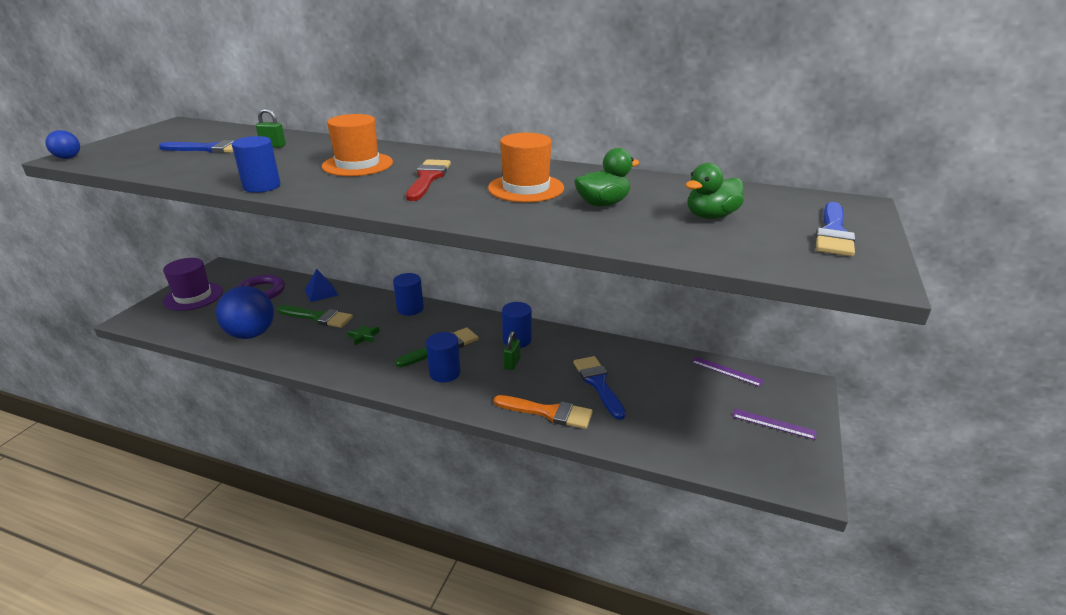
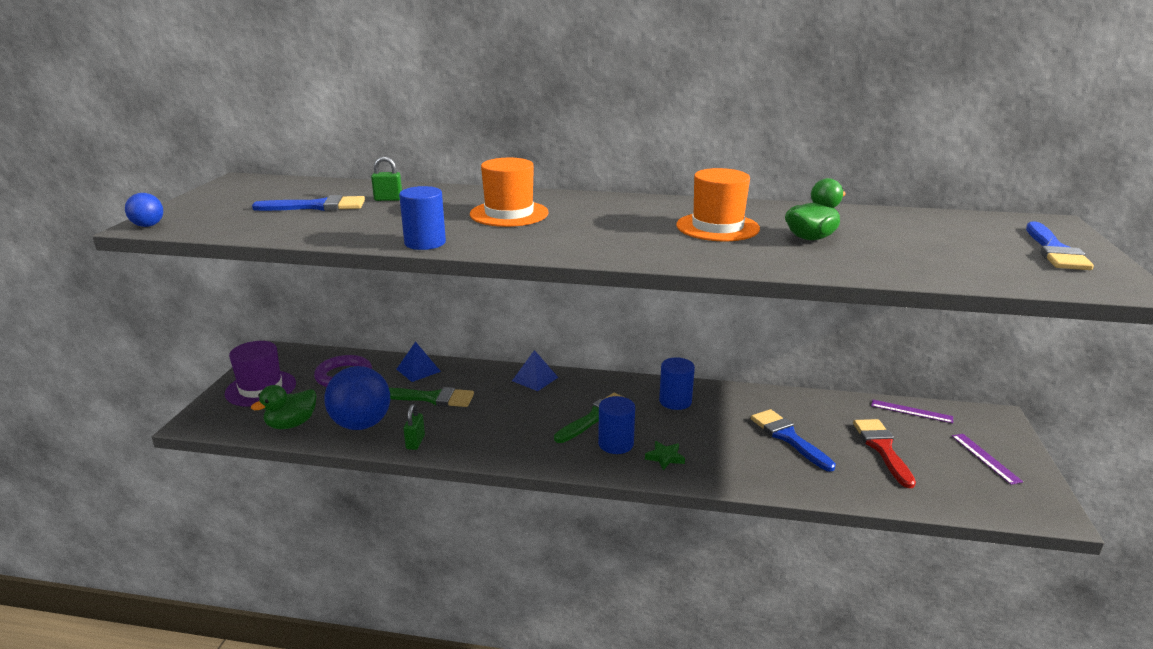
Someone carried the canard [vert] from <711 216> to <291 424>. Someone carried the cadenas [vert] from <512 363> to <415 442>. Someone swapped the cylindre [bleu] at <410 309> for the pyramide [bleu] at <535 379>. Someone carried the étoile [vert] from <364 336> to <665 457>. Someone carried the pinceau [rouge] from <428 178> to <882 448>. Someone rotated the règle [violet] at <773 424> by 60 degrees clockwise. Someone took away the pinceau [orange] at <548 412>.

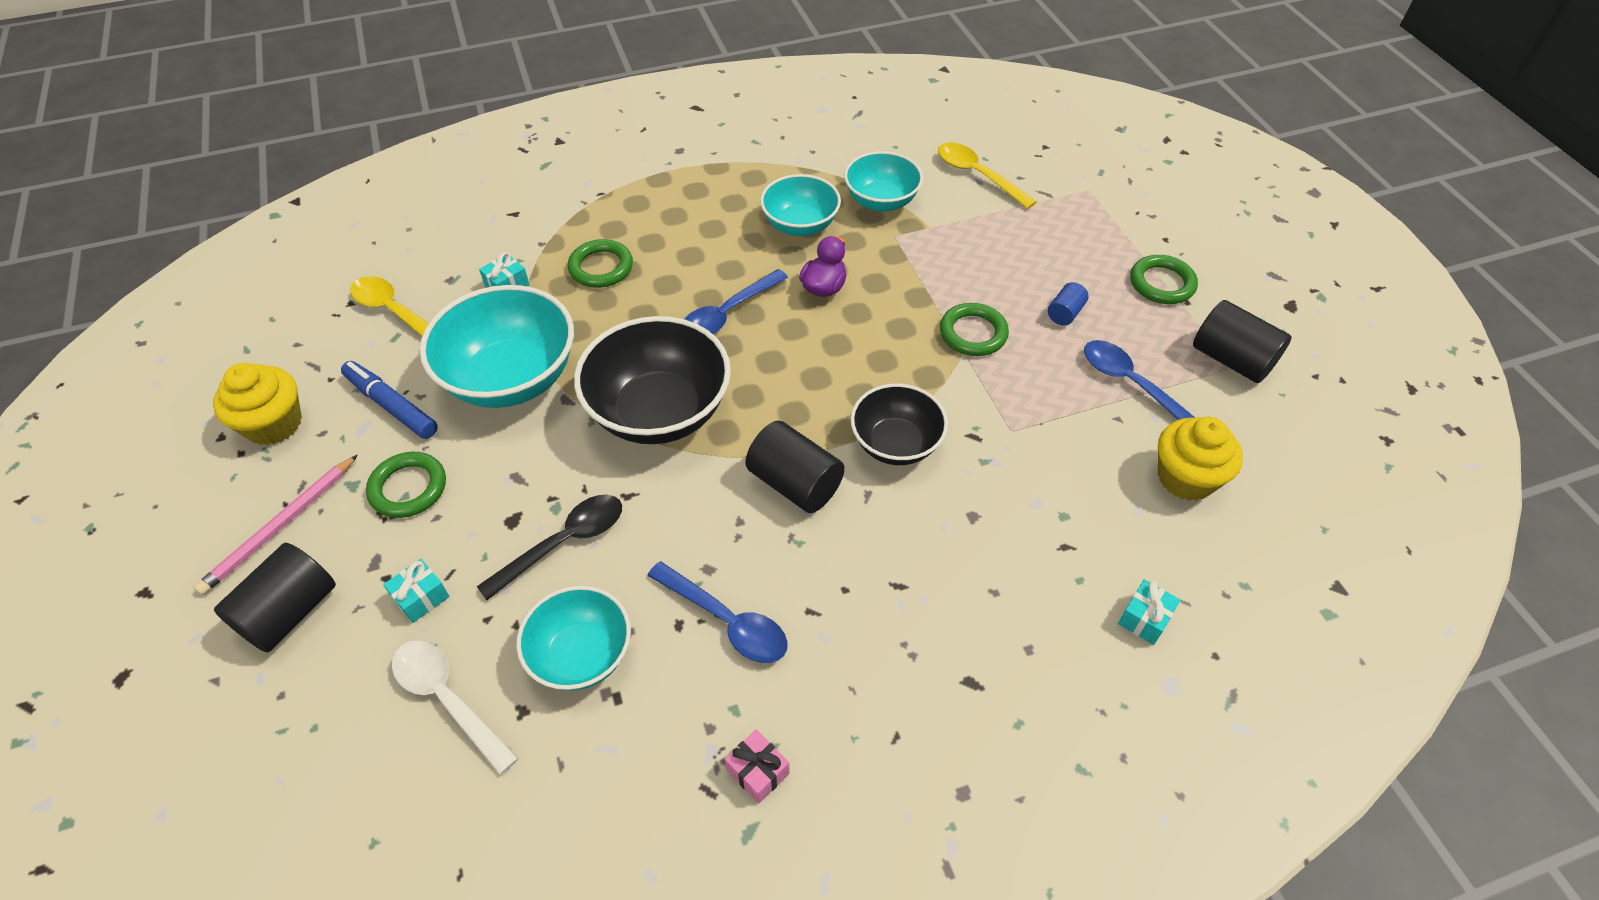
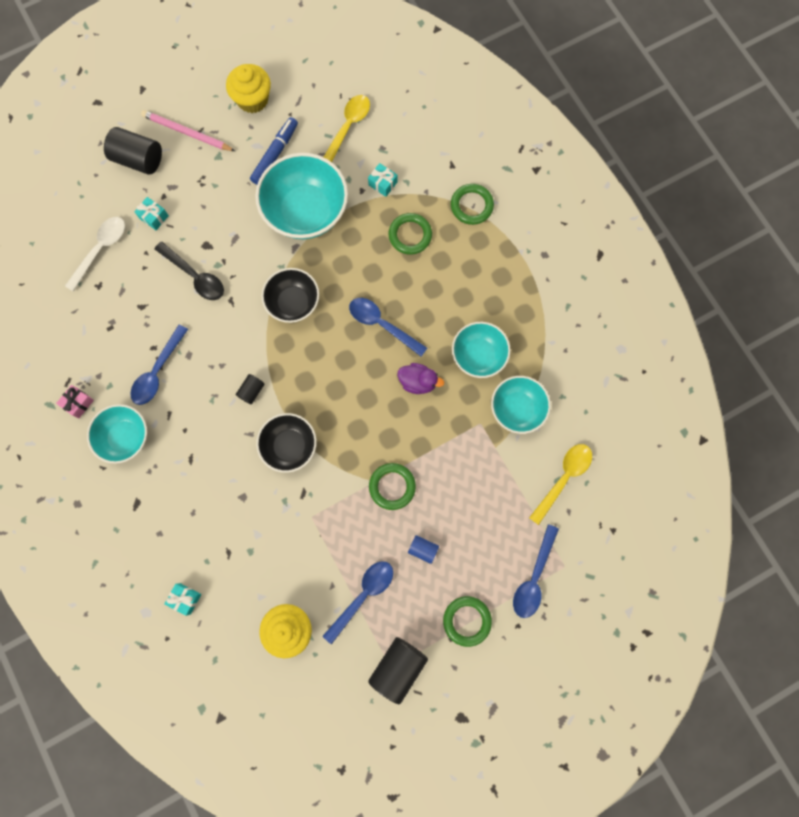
Someone carried the bol [turquoise] from <581 655> to <125 437>. Someone scaled the cylindre [noir] at <795 483> by 0.53. Someone scaled the bol [noir] at <659 412> by 0.62. Someone carried the anneau [vert] from <408 488> to <471 206>. Someone put down the cuillère [bleu] at <533 577>.

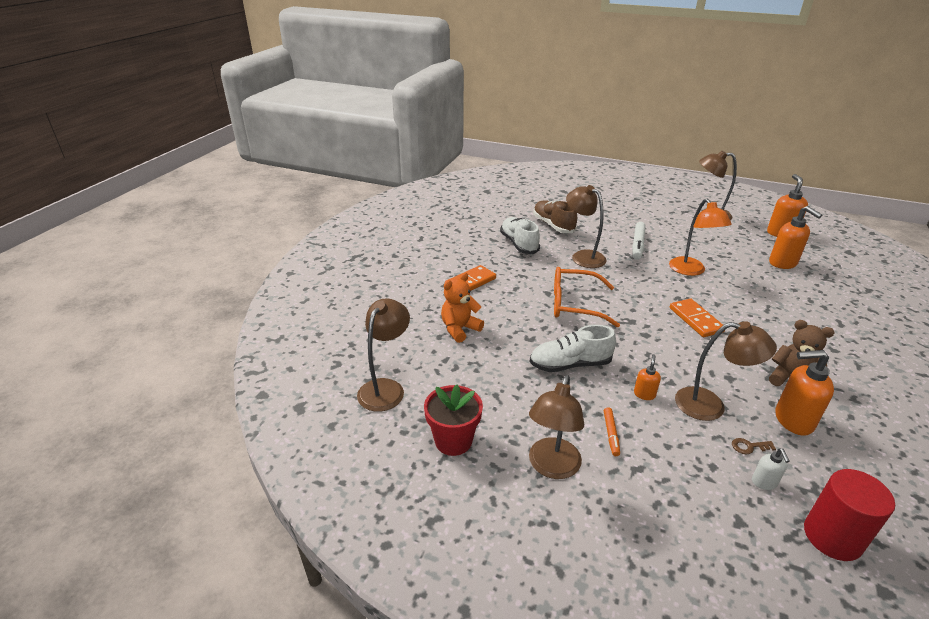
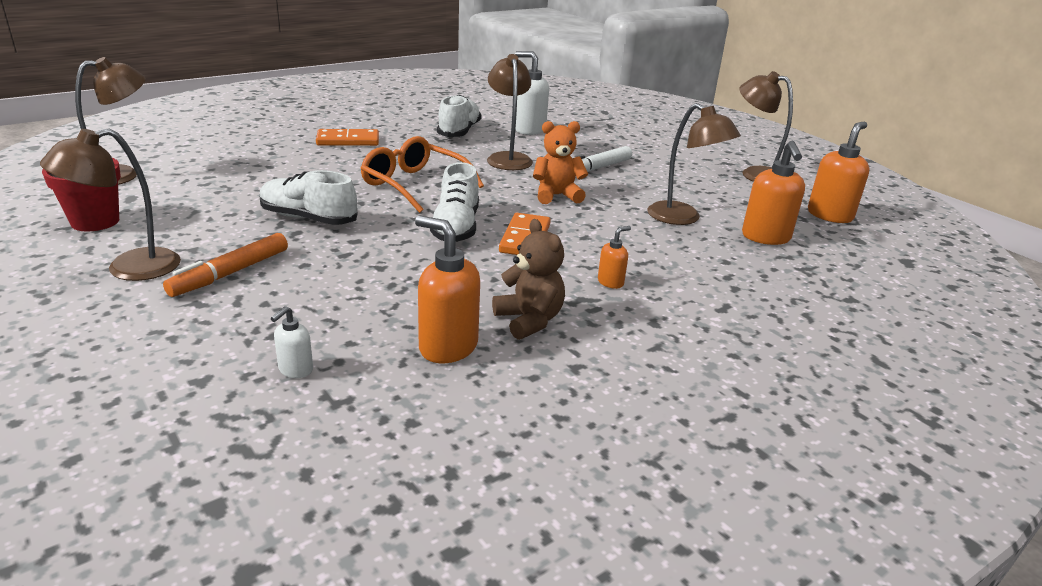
Someone scaled the feutre [orange] at <611 434> by 1.74. Someone put down the chaussure [blanc] at <456 227>. Someone swapped the chaussure [marron] at <553 225> for the distributeur de savon [blanc] at <529 130>. Someone carried the ours en peluche [orange] from <459 329> to <556 196>. Someone carried the distributeur de savon [orange] from <644 394> to <610 282>. Someone carried the lampe [marron] from <710 406> to <682 218>. Someone took away the lampe [orange] at <691 271>. Someone took away the clé [marron] at <749 446>. Someone took away the cylindre [rouge] at <832 537>.

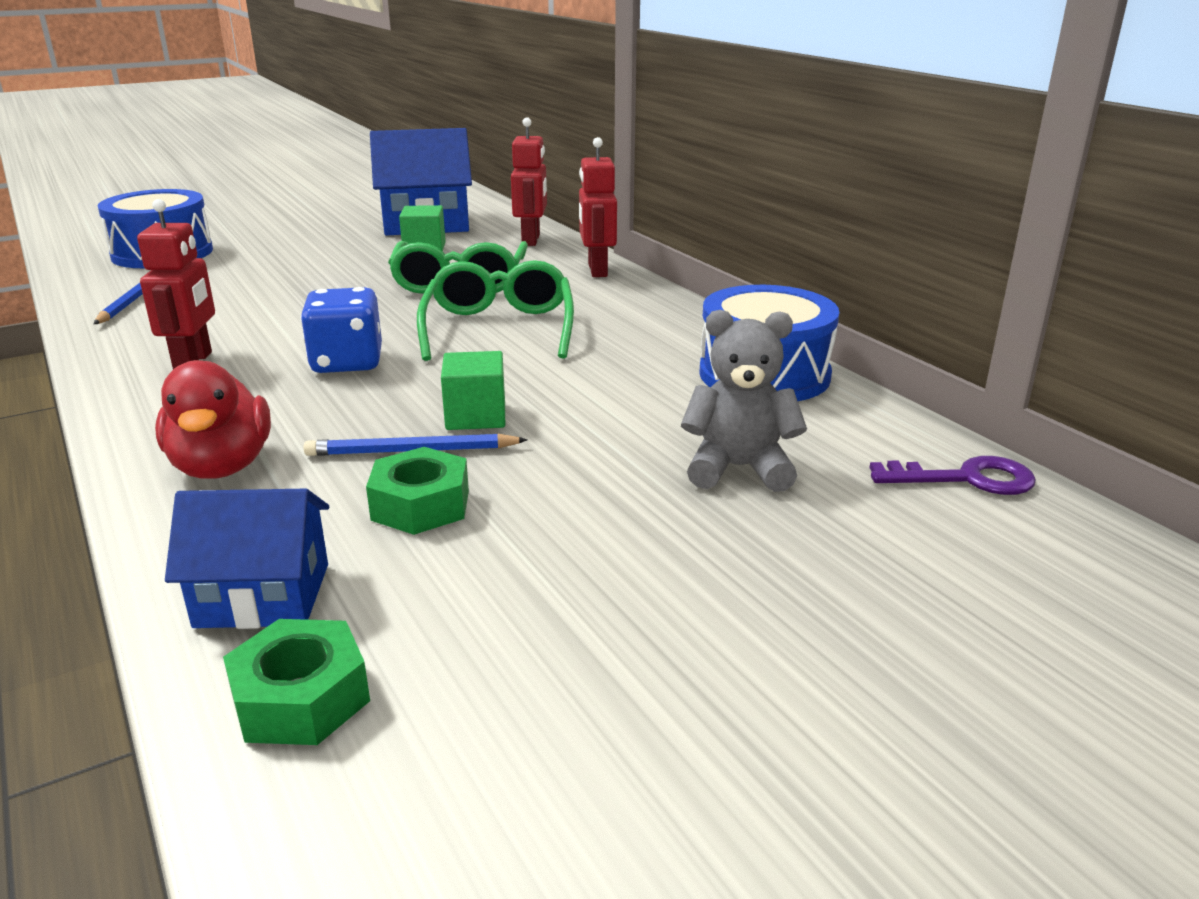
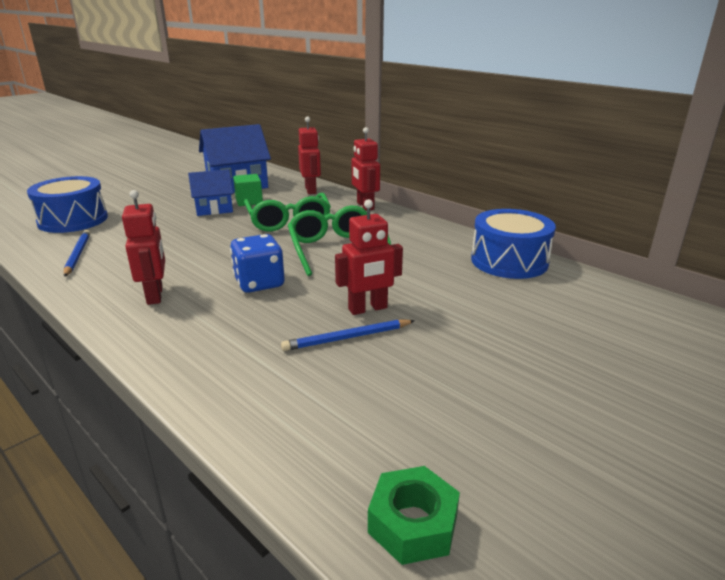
Someone carried the maison [bleu] from <263 595> to <214 208>. Someone swapped the cube [vert] at <476 416> for the robot [rouge] at <368 309>. Someone took away the canard [rouge] at <222 466>. Someone took away the écrou [vert] at <421 505>. Someone took away the ours en peluche [gris] at <738 468>. Someone took away the clé [violet] at <966 479>.

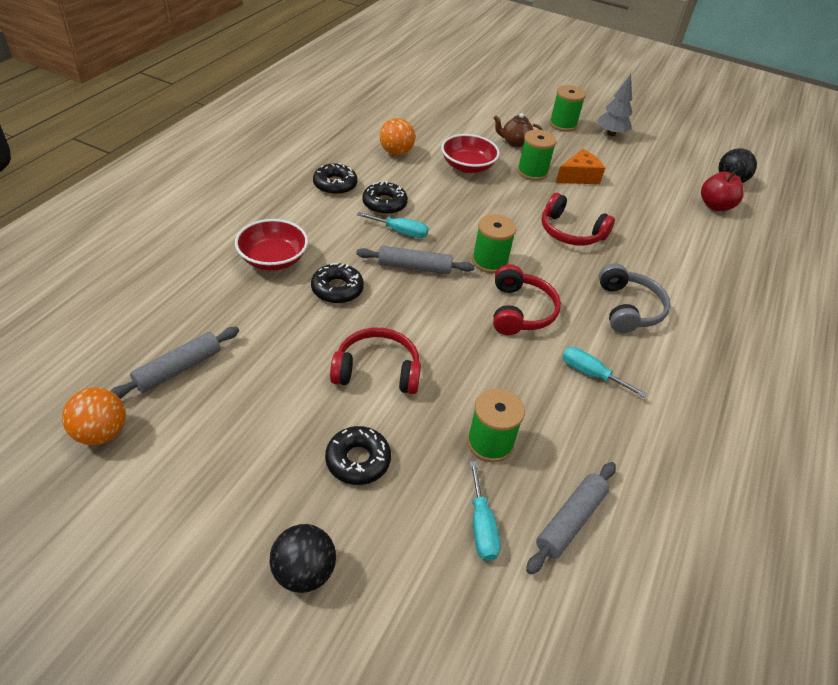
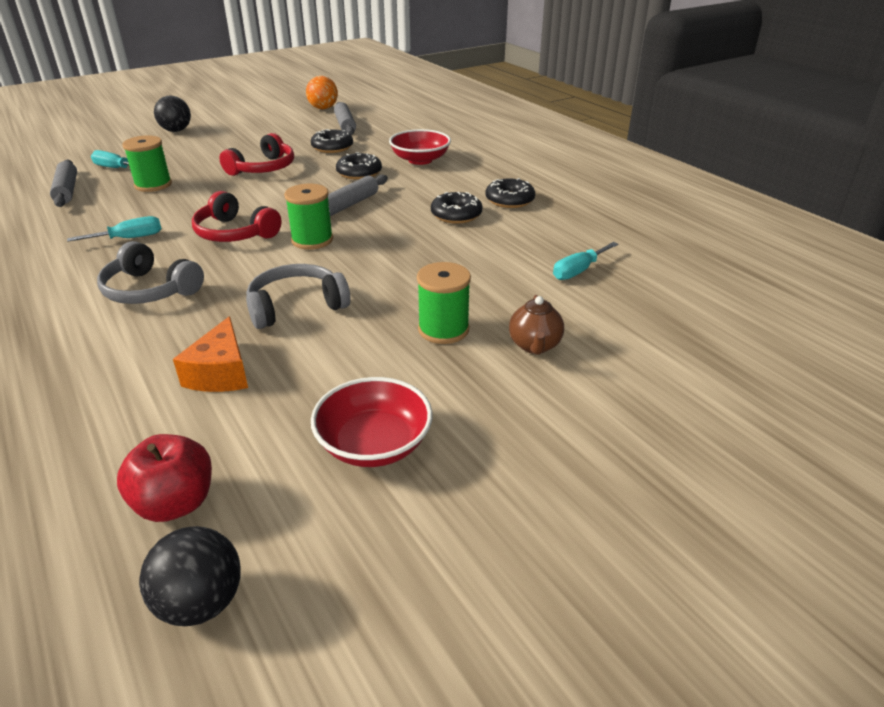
Someone carried the fromage [orange] from <579 177> to <221 373>. Someone repainted the casque audio [rouge] at <570 232>, which became the casque audio [gris] at <296 306>. Someone carried the beignet [noir] from <358 460> to <332 147>. Someone carried the bol [rouge] from <467 166> to <374 444>. Someone rotated the théière [marron] at <515 142> by 150 degrees clockwise. Someone carried the tournevis [turquoise] from <400 232> to <578 271>. Someone took away the balle [orange] at <396 152>. Someone took away the bobine [vert] at <563 124>. Someone took away the arbre [gris] at <611 134>.

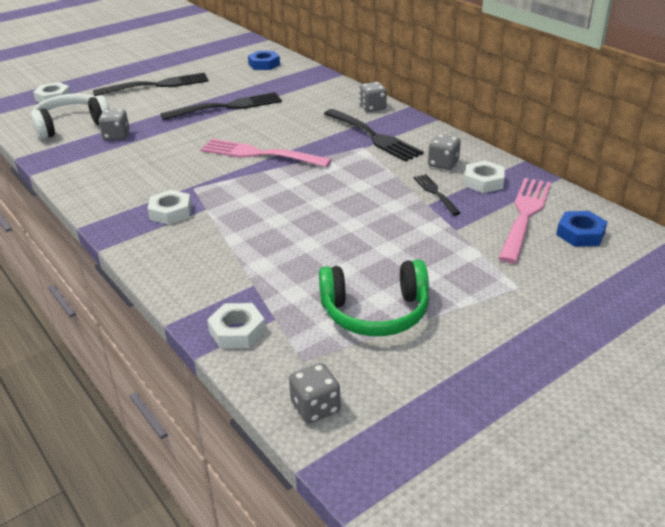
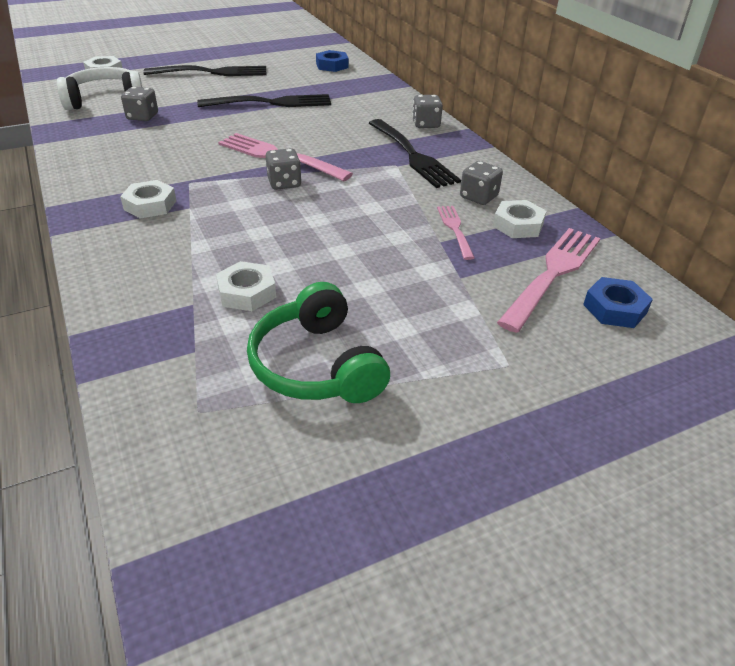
Someone carried the écrou [blanc] from <237 331> to <247 292>. Someone rotated the casque audio [vert] at <375 312> by 60 degrees clockwise. Someone carried the dé [gris] from <315 407> to <284 183>. Someone repainted the fourchette [noir] at <436 193>, which became the fourchette [rose] at <455 230>.

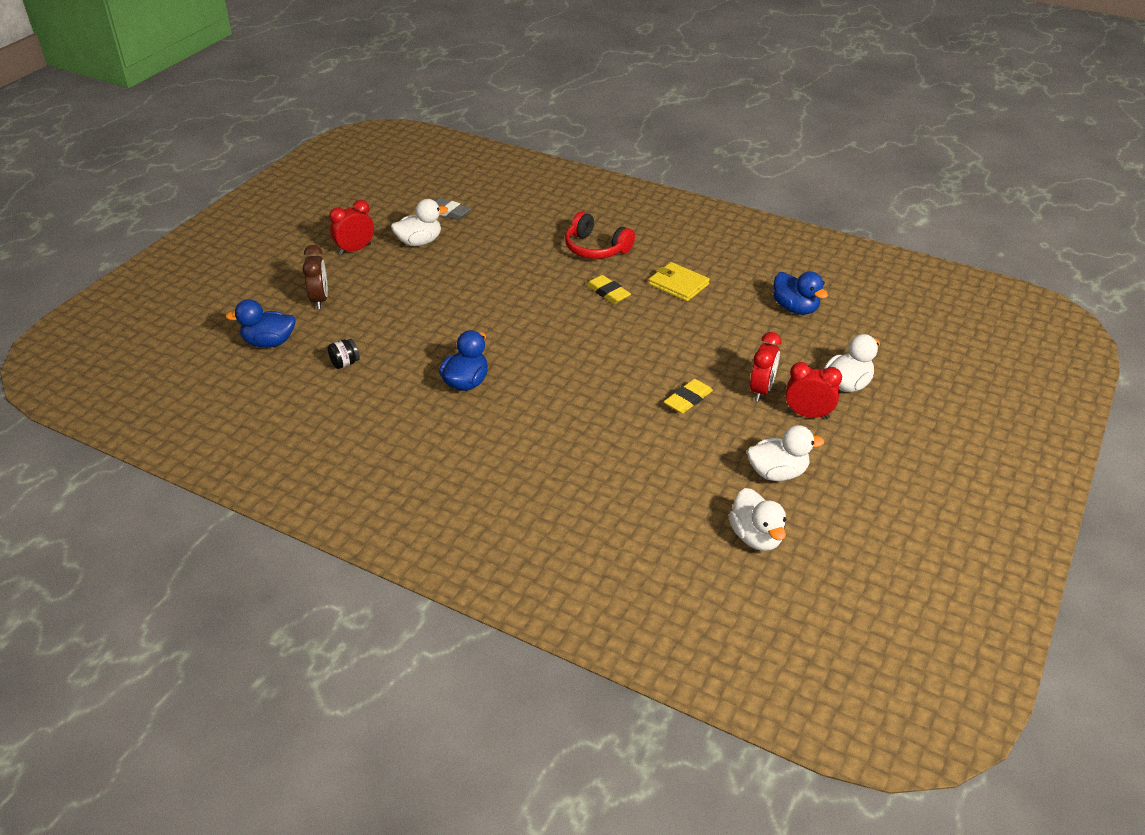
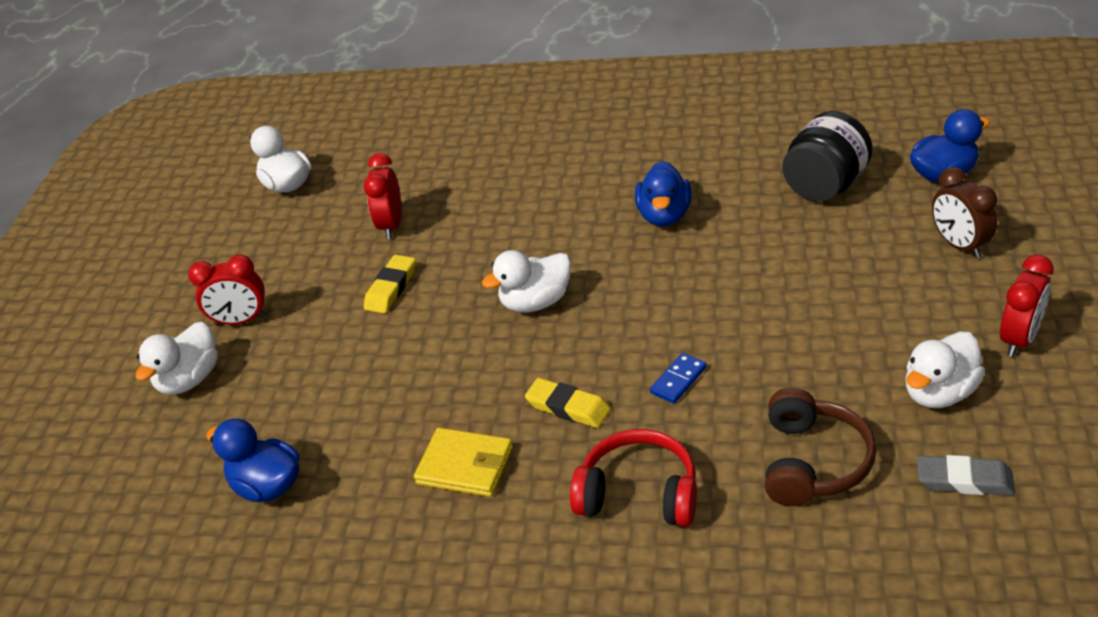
Someone carried the réveil [rouge] from <761 390> to <391 225>. Someone carried the canard [blanc] from <777 473> to <536 302>. Someone put down the domino [bleu] at <678 380>. Someone put down the casque audio [marron] at <813 462>. Someone scaled the bocal [noir] at <345 363> by 2.11.

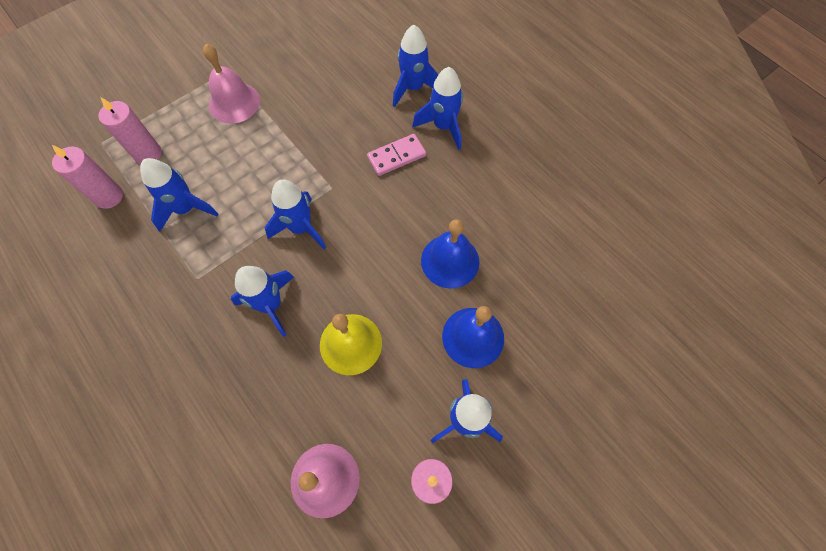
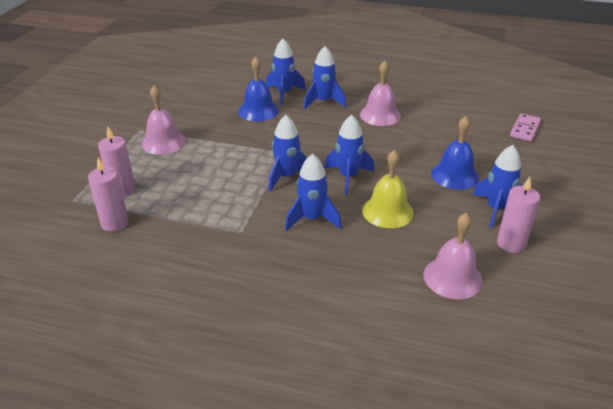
Someone carried the cloche [bleu] from <450 261> to <258 111>. Someone carried the fusée [bleu] from <186 209> to <348 177>. Someone put down the cloche [rose] at <380 115>. Someone carried the domino [rose] from <396 156> to <525 129>.

